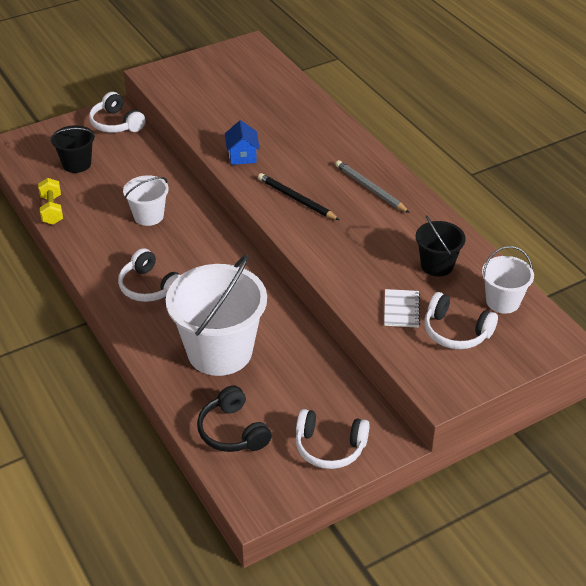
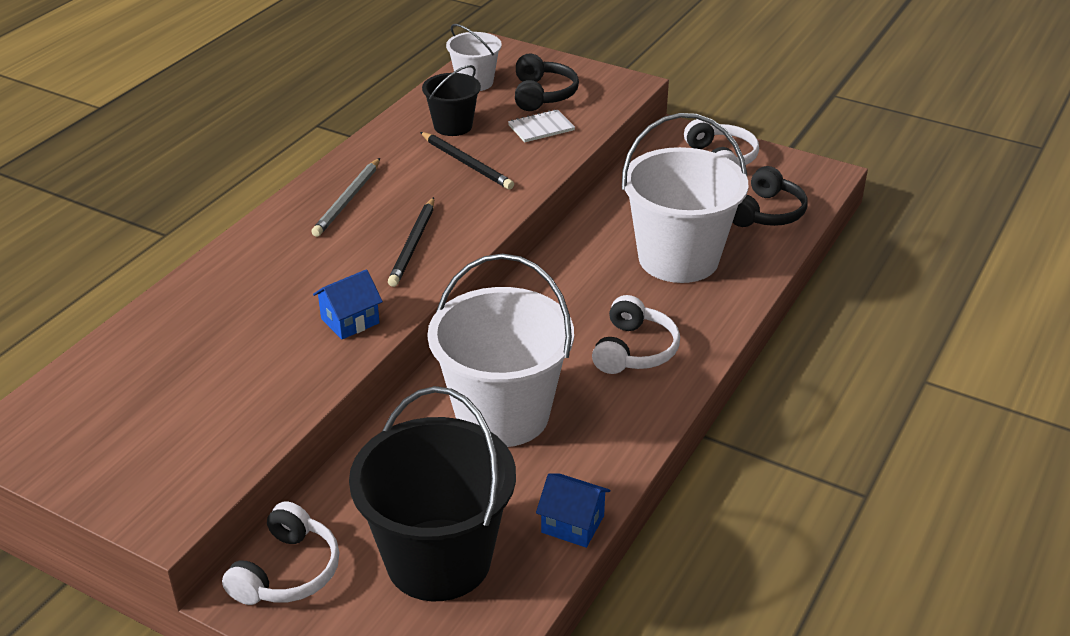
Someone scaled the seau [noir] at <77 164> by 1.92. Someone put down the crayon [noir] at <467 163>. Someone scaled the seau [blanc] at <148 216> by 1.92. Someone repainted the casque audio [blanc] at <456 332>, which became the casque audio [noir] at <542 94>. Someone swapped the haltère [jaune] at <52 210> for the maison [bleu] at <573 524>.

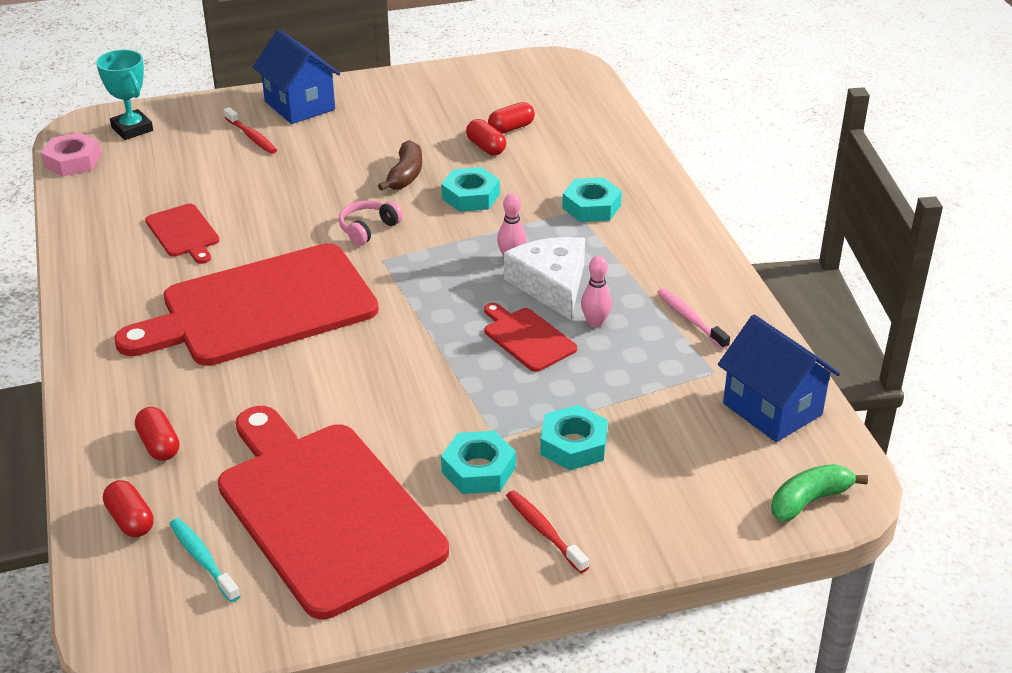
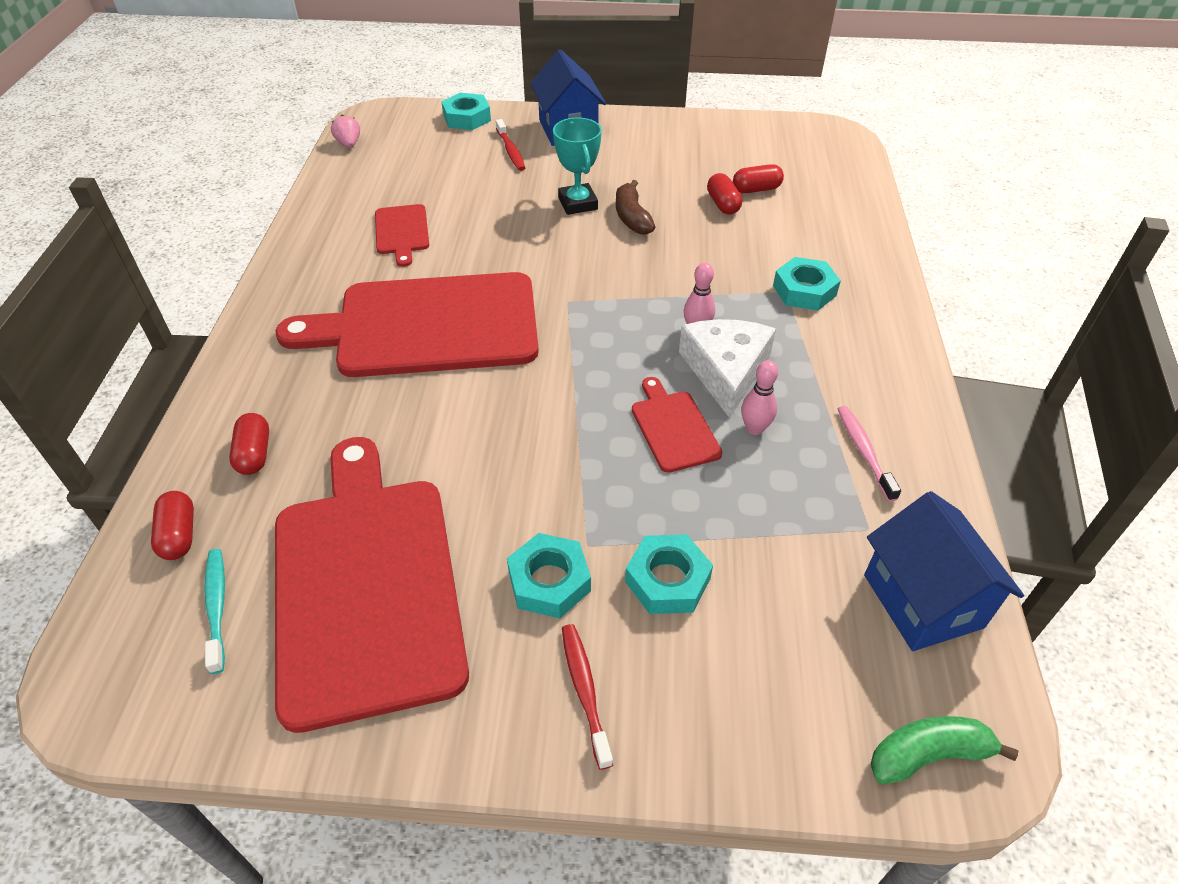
Someone swapped the écrou [rose] at <73 161> for the fraise [rose] at <349 144>. Someone carried the écrou [turquoise] from <470 196> to <467 118>. Someone carried the trophée [turquoise] from <132 129> to <578 203>. Someone rotated the banane [marron] at <405 175> by 135 degrees clockwise. Someone took away the casque audio [rose] at <368 229>.

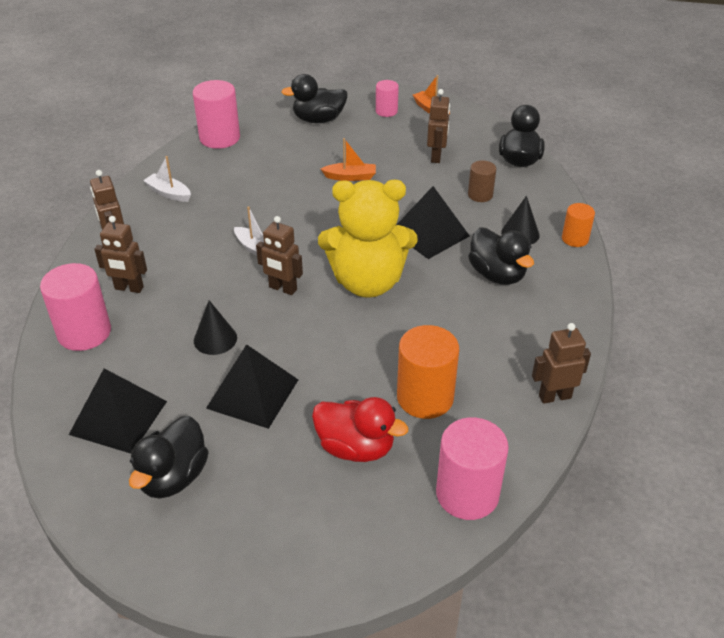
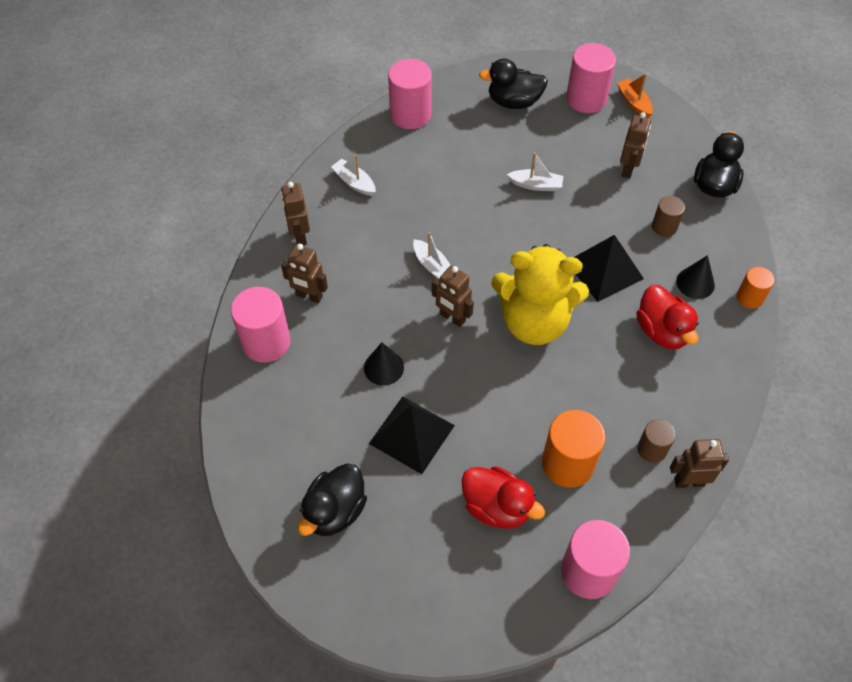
Someone repainted the bateau [orange] at <350 177>, which became the bateau [blanc] at <536 185>. Someone scaled the cylindre [rose] at <386 111> by 1.76. Someone repainted the canard [noir] at <497 275>, which became the canard [rouge] at <662 331>. Someone put down the cylindre [marron] at <652 449>. Someone took away the pyramide [noir] at <118 417>.

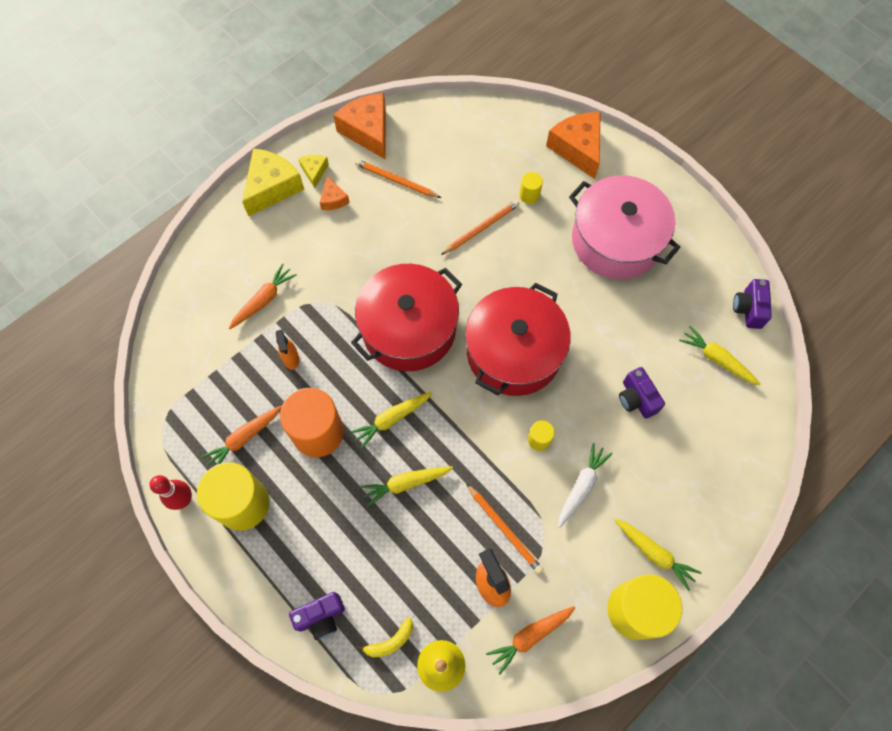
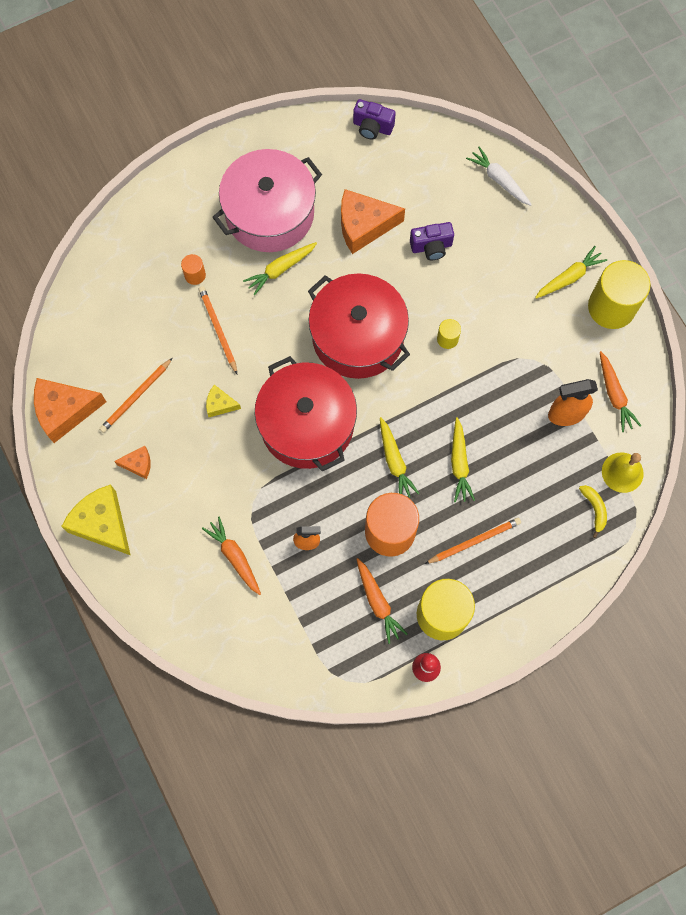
Someone repainted the cylindre [jaune] at <529 195>, which became the cylindre [orange] at <195 275>. Someone carried the fromage [jaune] from <314 171> to <220 404>. Someone carried the carotte [jaune] from <717 359> to <280 269>. Someone carried the fromage [orange] from <577 148> to <364 226>. Someone carried the crayon [orange] from <504 529> to <474 541>. Someone carried the carotte [blanc] from <581 486> to <499 180>. Someone took away the appareil photo [violet] at <321 617>.

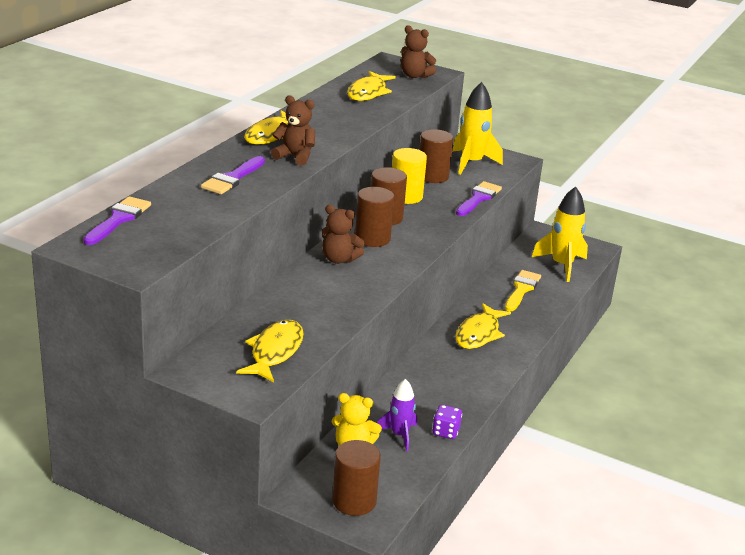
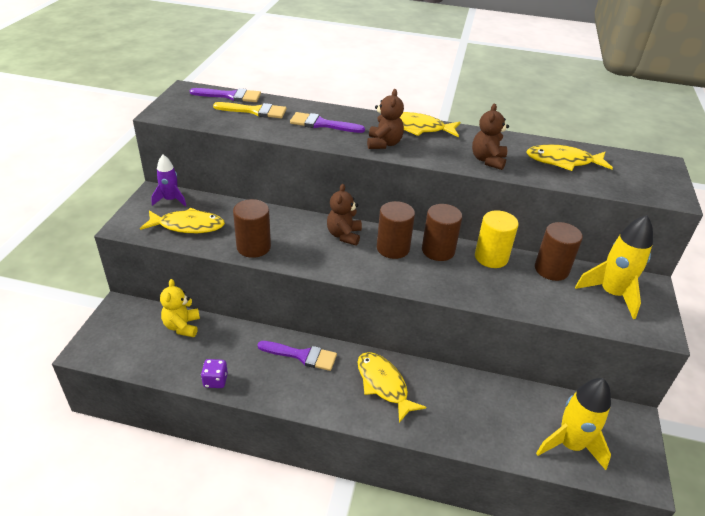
Someone carried the fusée [violet] from <399 435> to <171 200>. Someone carried the pinceau [jaune] from <521 289> to <255 111>. Someone carried the cylindre [marron] from <354 501> to <253 247>. Someone carried the pinceau [violet] from <478 198> to <302 356>. Someone rotated the poisson [jaune] at <479 333> by 45 degrees clockwise. Someone carried the ours en peluche [marron] from <414 76> to <488 160>.

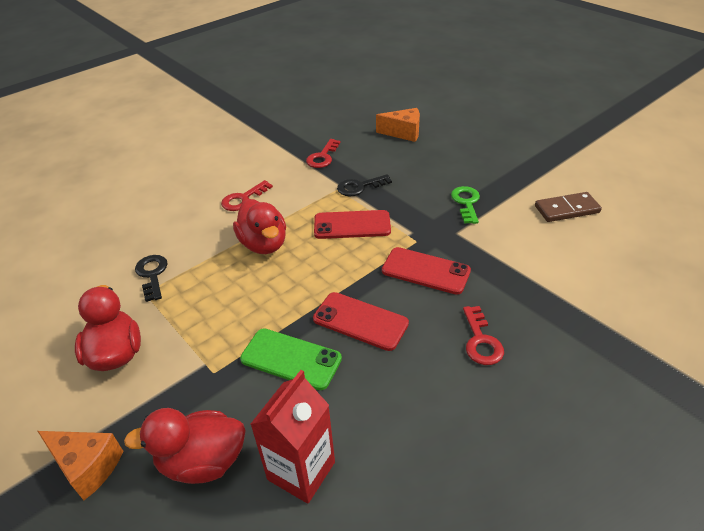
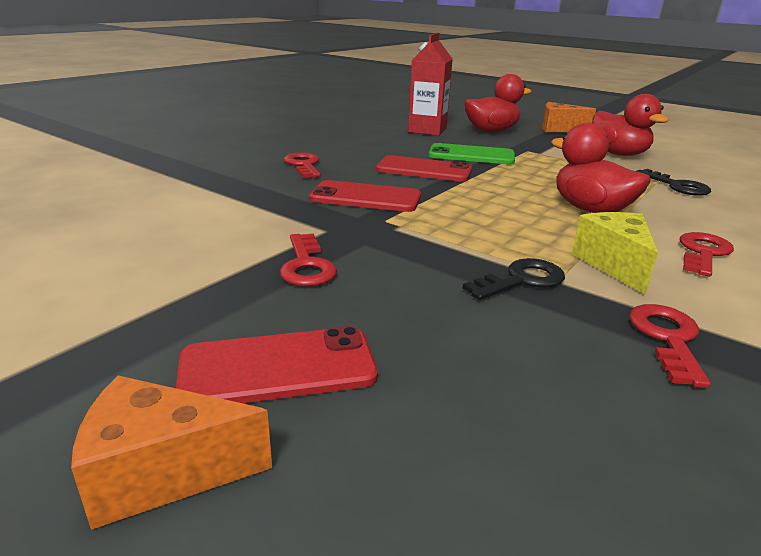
Someone carried the fromage [orange] from <403 133> to <162 473>. Someone carried the téléphone [rouge] from <352 225> to <278 367>. Someone repainted the clé [vert] at <466 203>, which became the clé [rouge] at <307 266>. Someone put down the fromage [jaune] at <614 264>. Someone took away the domino [marron] at <566 209>.

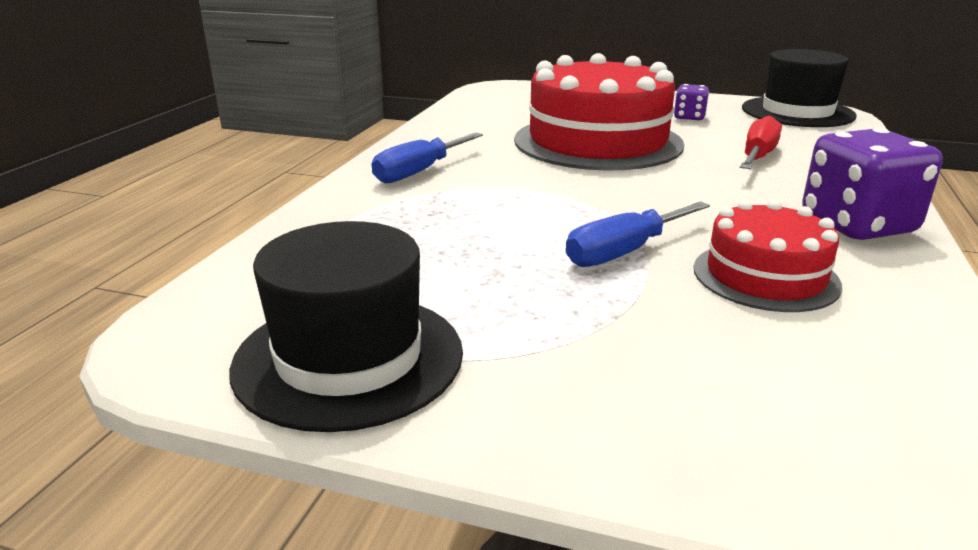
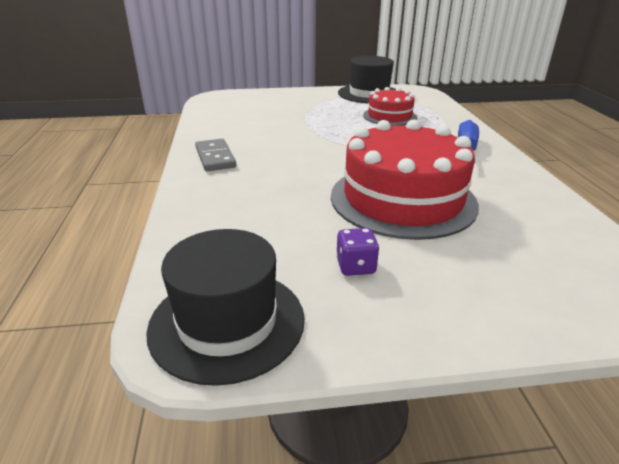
Someone swapped the dé [violet] at <857 225> for the domino [gris] at <215 157>. Someone carried the gâteau [rouge] from <765 276> to <389 116>. Someone took away the tournevis [bleu] at <624 252>. Someone took away the tournevis [rouge] at <757 156>.

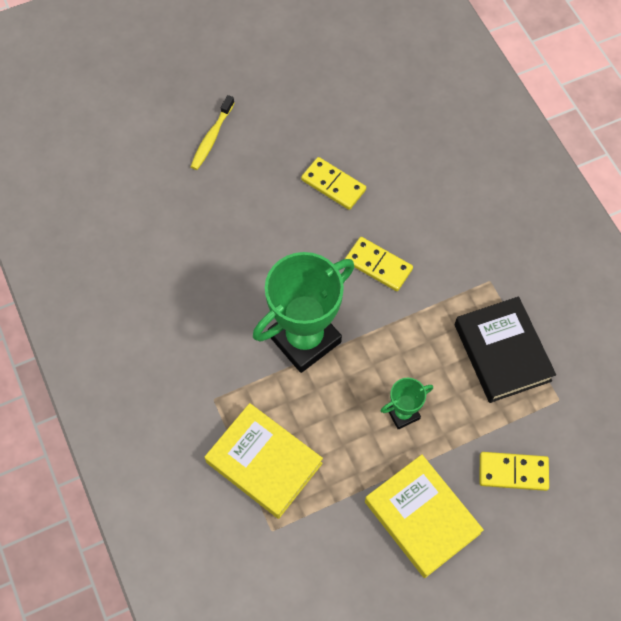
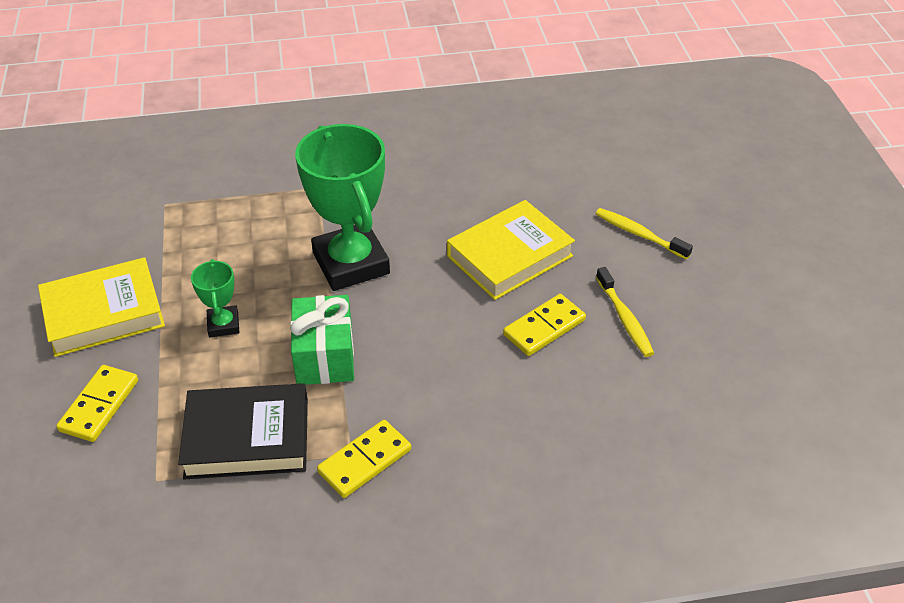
Someone put down the cadeau [vert] at <325 356>. Someone carried the domino [jaune] from <378 265> to <365 461>. Someone carried the livre [jaune] from <264 462> to <510 256>. Someone put down the brosse à dents [jaune] at <625 318>.

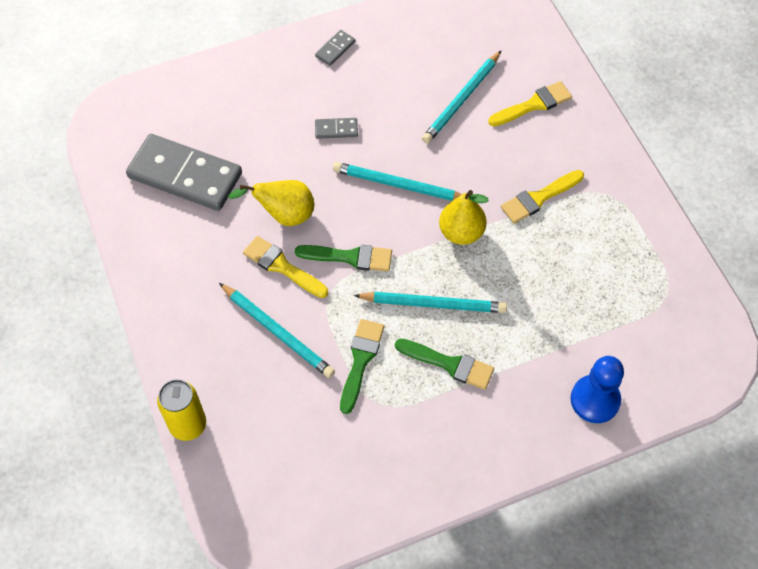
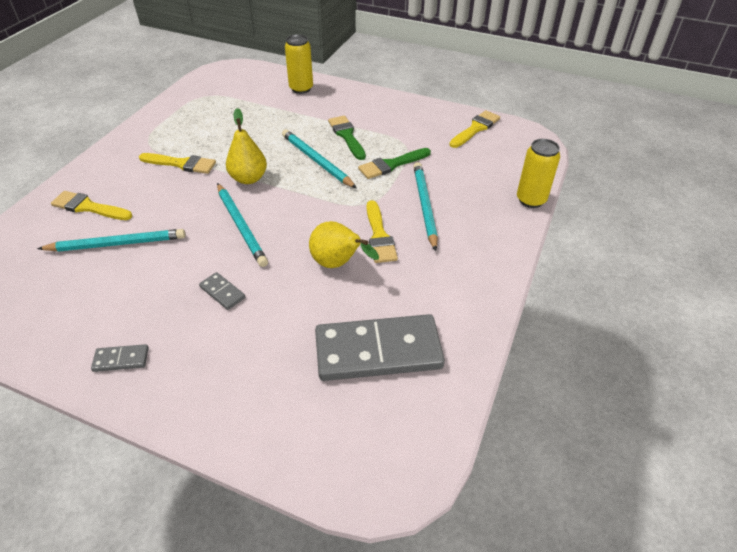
Someone swapped the pion [bleu] at <595 400> for the canette [jaune] at <301 88>. Someone rotated the domino [gris] at <185 175> by 75 degrees counterclockwise. Someone put down the pinceau [jaune] at <475 128>. Someone took away the pinceau [vert] at <350 257>.

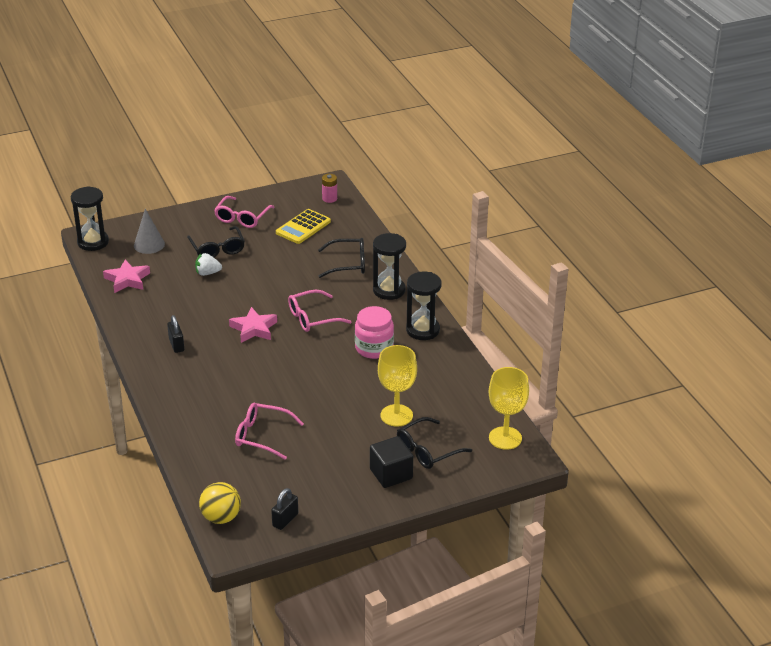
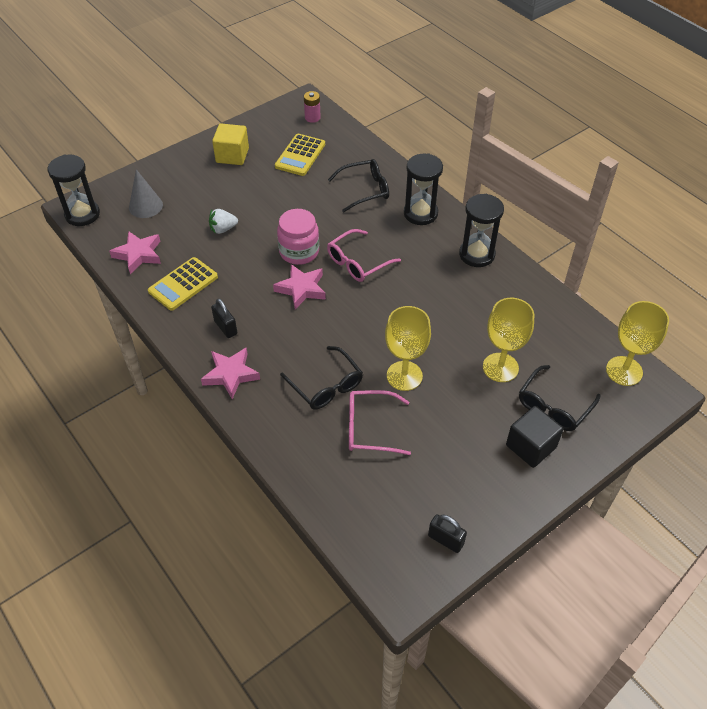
Someone put down the calculatrice [jaune] at <183 284>. Someone put down the étoile [rose] at <231 375>. Someone swapped the lunettes [rose] at <242 218> for the cube [jaune] at <232 155>. Someone carried the bocal [rose] from <374 348> to <299 251>. Someone carried the lunettes [noir] from <217 249> to <326 385>. Someone put down the verre à pied [jaune] at <404 376>. Someone rotated the cadenas [noir] at <285 520> by 75 degrees counterclockwise. Someone took away the balle [jaune] at <221 517>.

